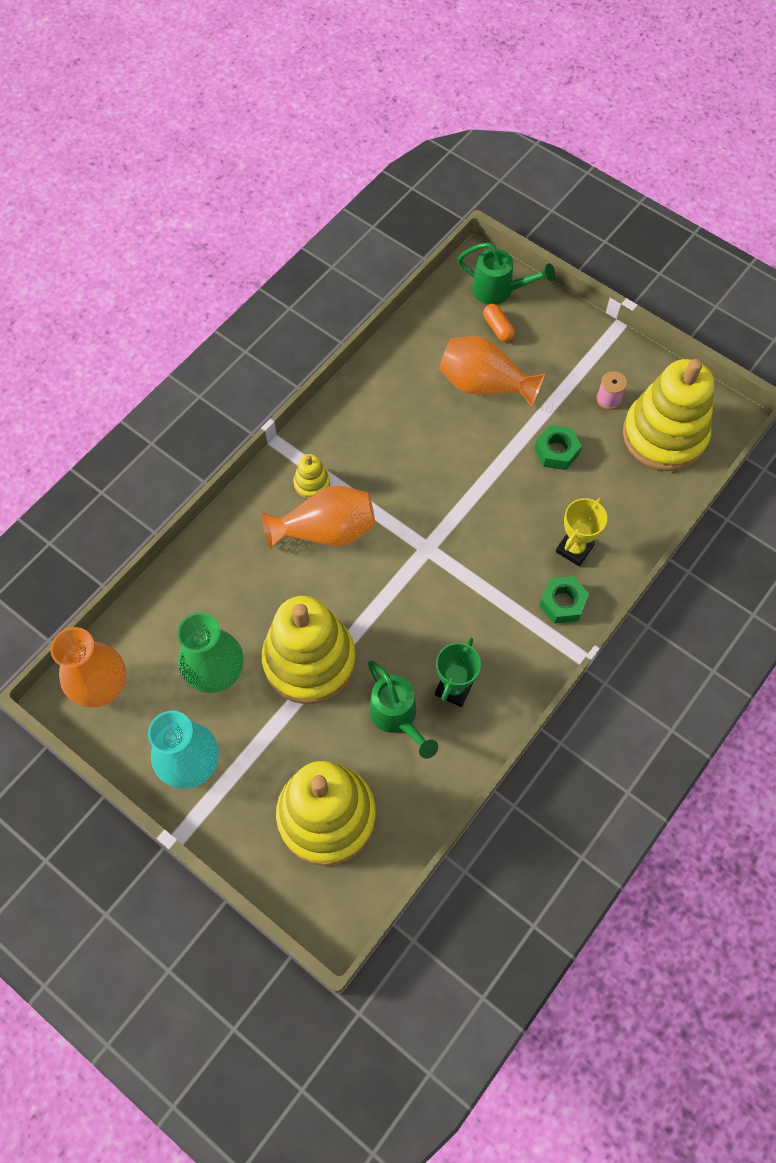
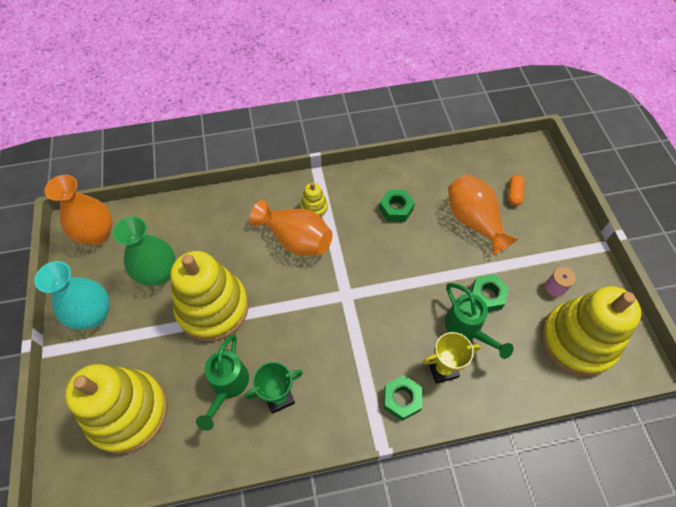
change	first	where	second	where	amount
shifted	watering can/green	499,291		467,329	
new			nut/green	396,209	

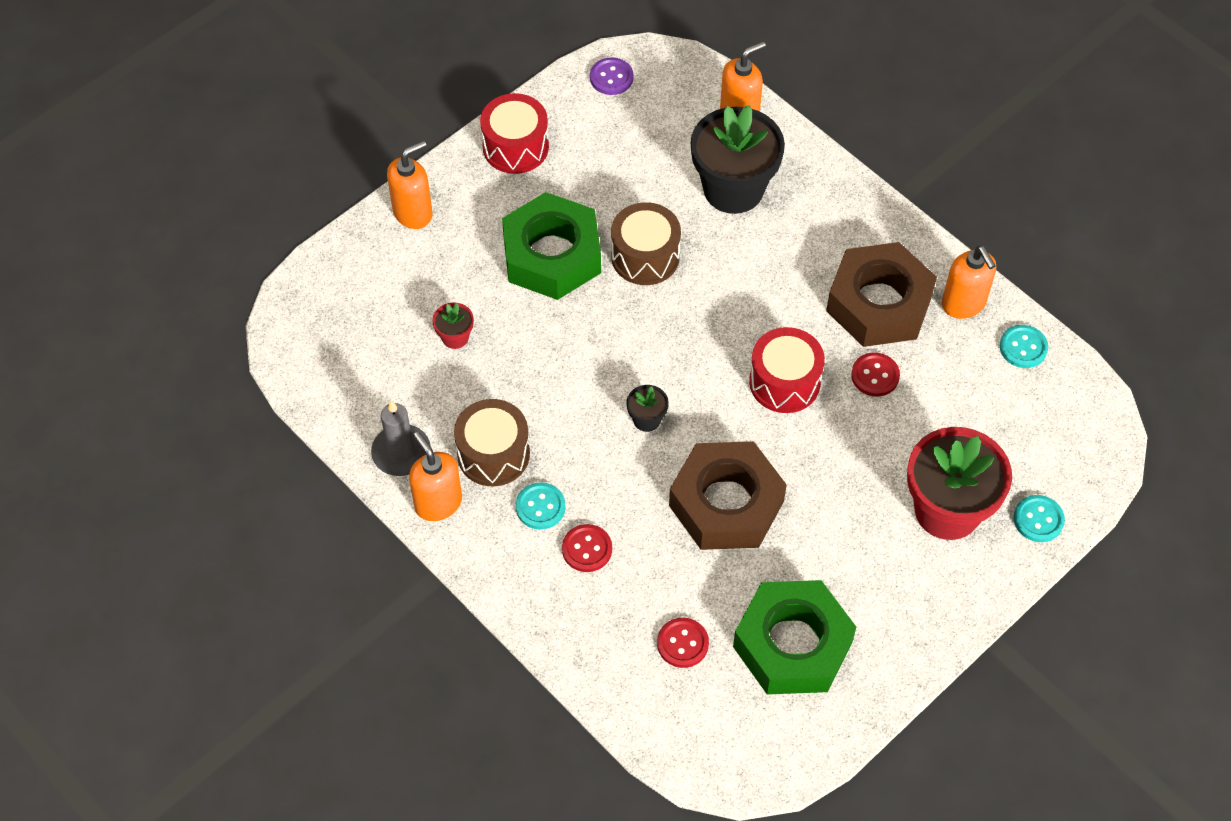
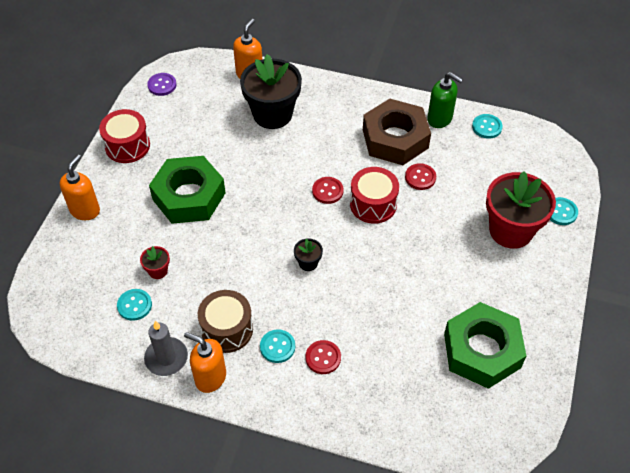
change	first	where	second	where	amount
gone	drum/brown	645,256			
repainted	soap dispenser/orange	963,304	soap dispenser/green	440,119	
gone	nut/brown	726,503			
shifted	button/red	682,643		327,191	
new			button/turquoise	134,305	

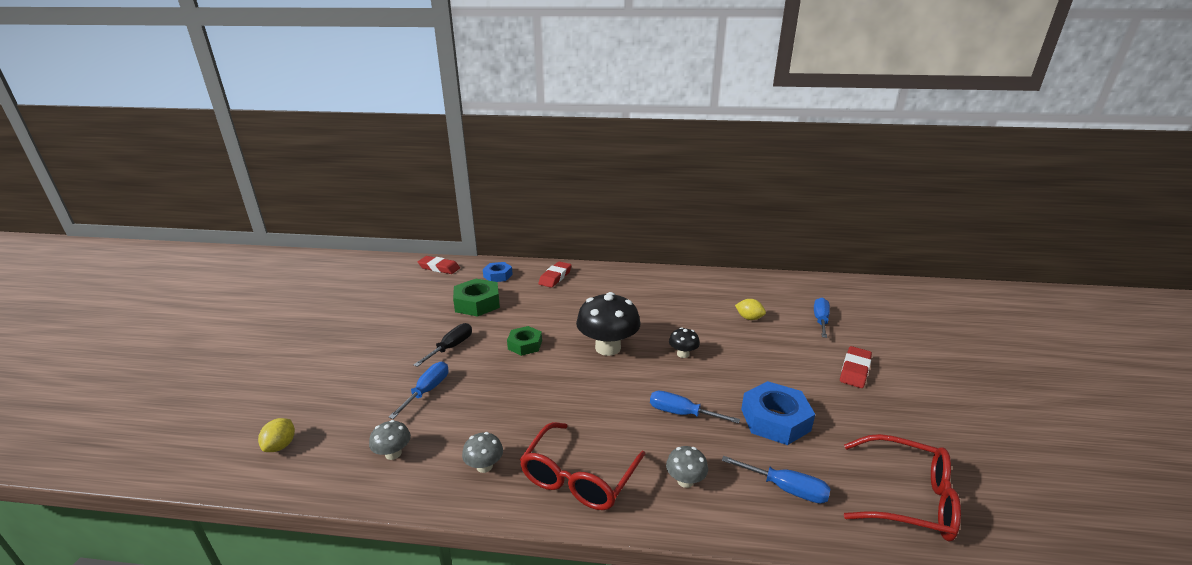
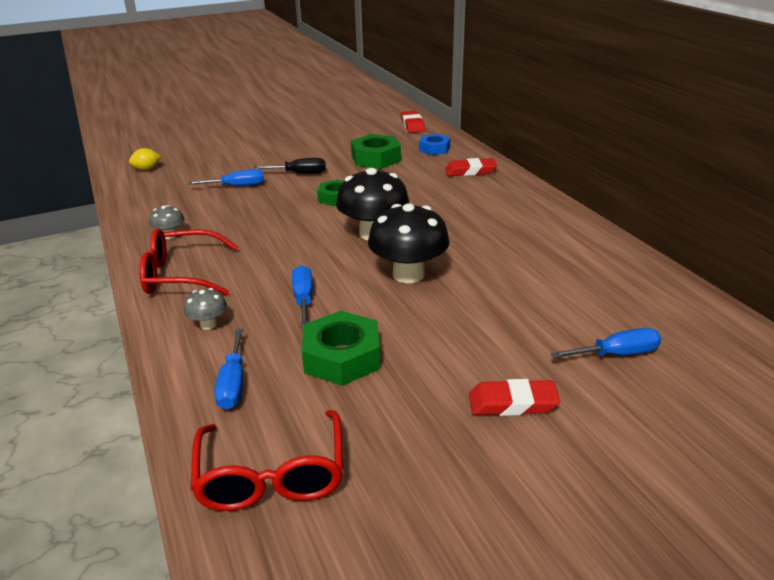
change	first	where	second	where	amount
gone	lemon/yellow	749,318			
scaled	mushroom/black	683,354		408,274	x2.10
repainted	nut/blue	775,420	nut/green	342,357	
gone	mushroom/grey	393,453			

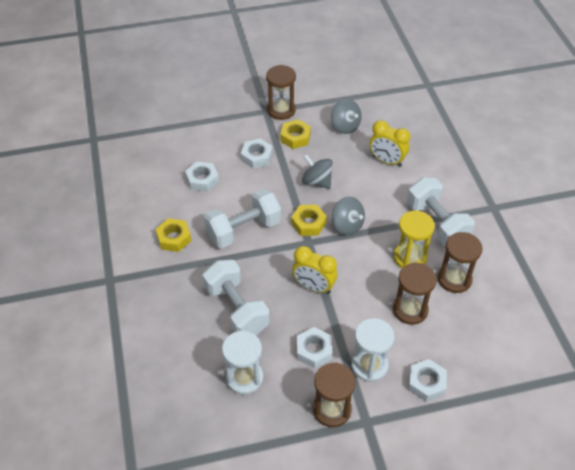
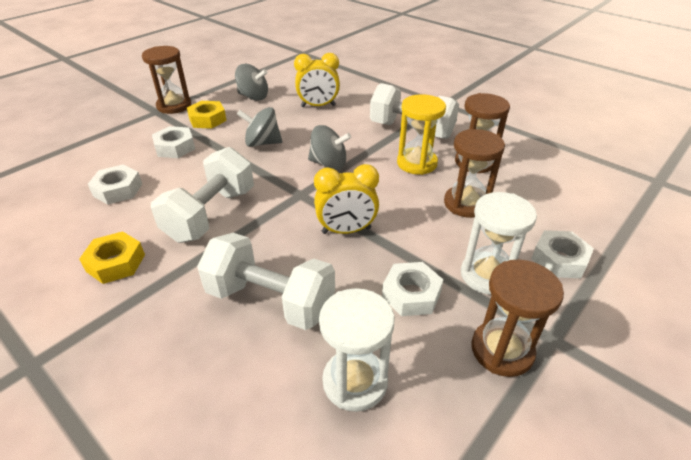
change	first	where	second	where	amount
gone	nut/yellow	308,223			

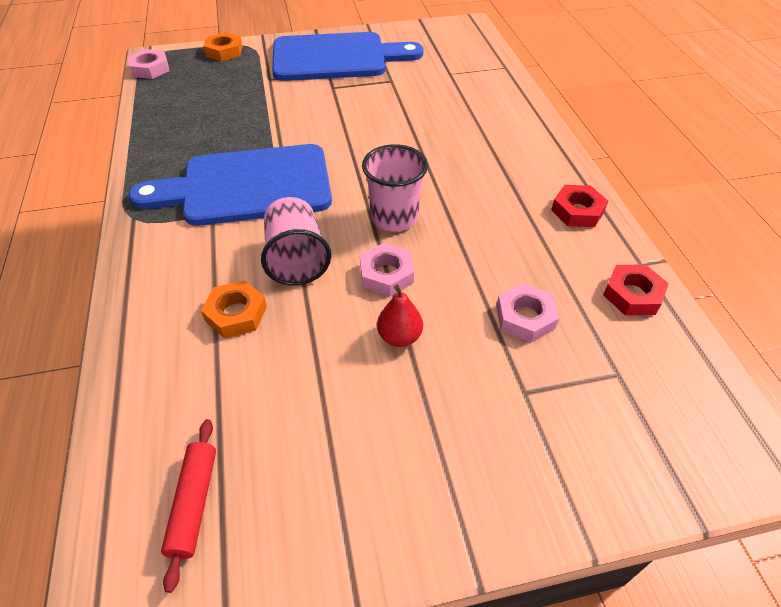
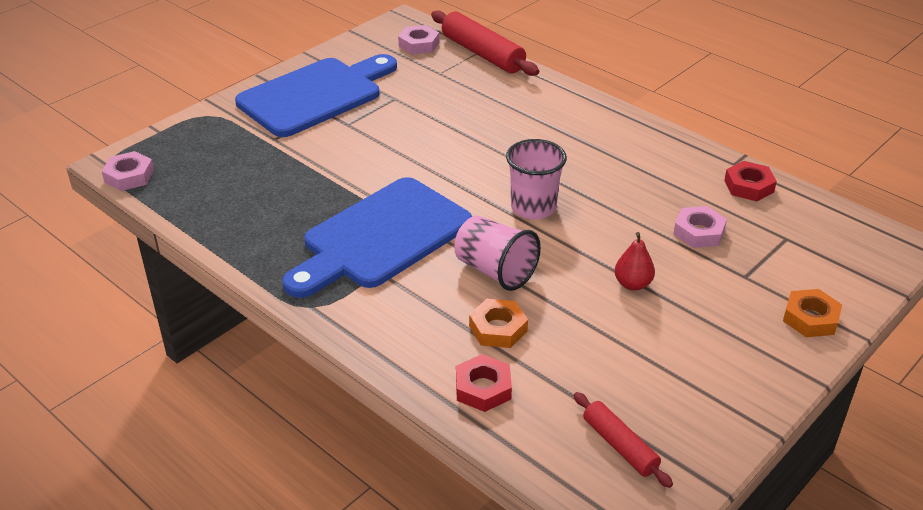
change	first	where	second	where	amount
shifted	nut/orange	224,51		810,318	
shifted	nut/red	577,211		483,388	
shifted	nut/pink	386,274		419,44	
new			rolling pin/red	482,54	

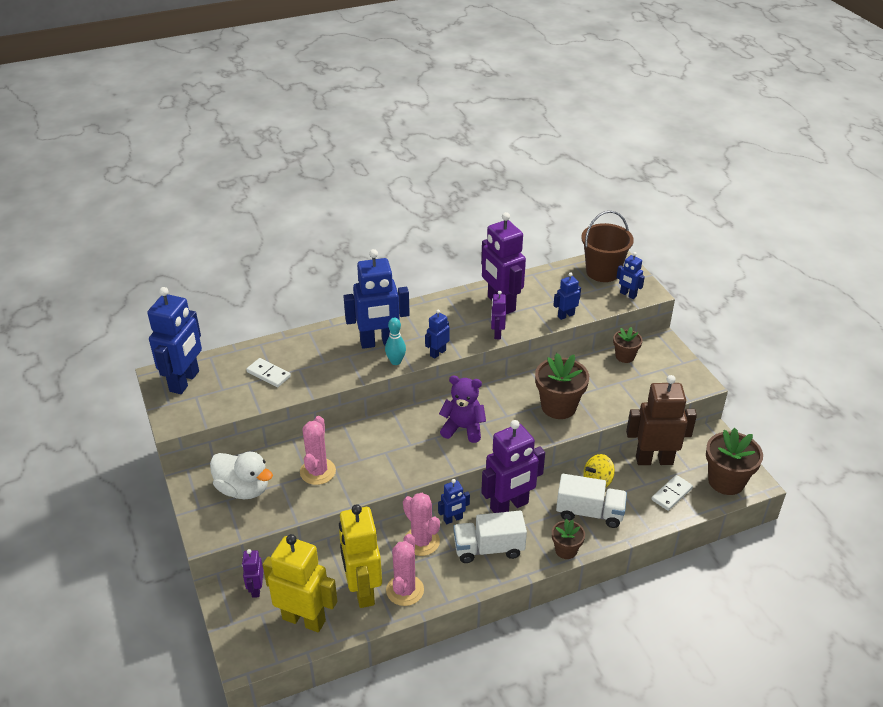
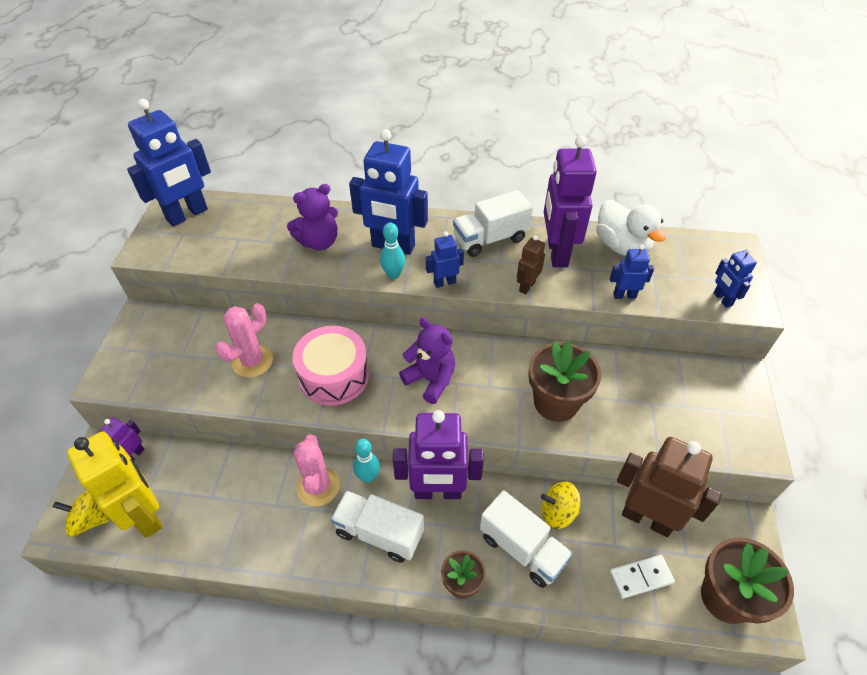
change	first	where	second	where	amount
gone	bucket/brown	603,272			
repainted	robot/purple	497,334	robot/brown	526,286	
gone	flower pot/brown	625,356			
gone	domino/white	268,374			
shifted	duck/white	243,489		622,246	
swapped	robot/blue	453,519	bowling pin/turquoise	368,476	
gone	robot/yellow	362,590			
gone	cactus/pink	405,590			
new			teddy bear/purple	319,242	
new			truck/white	490,239	
new			drum/pink	334,376	
new			spinning top/yellow	89,520	

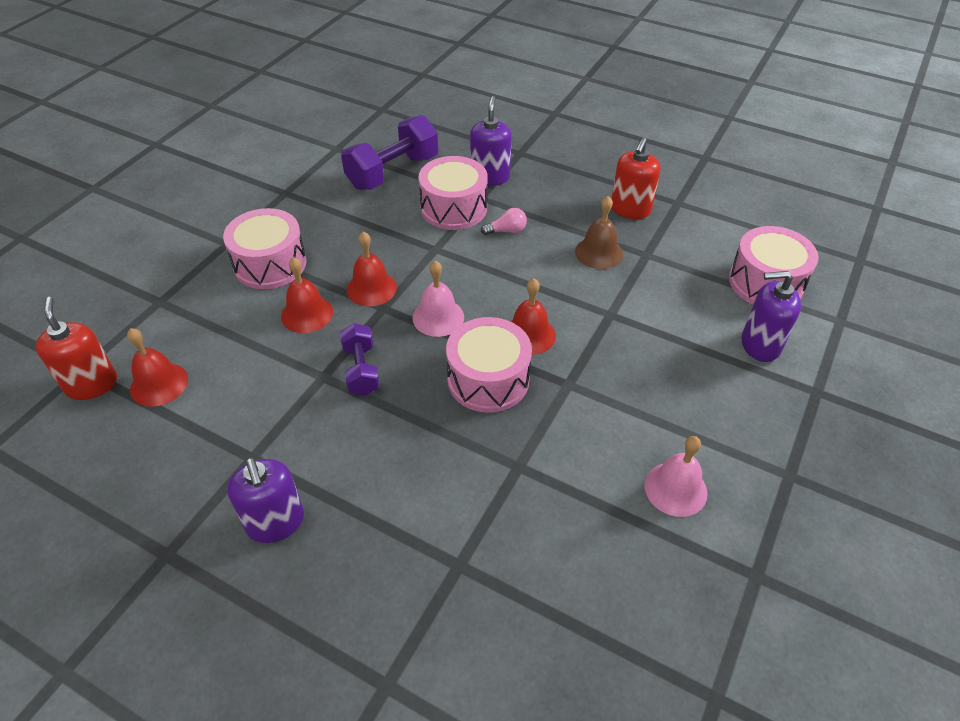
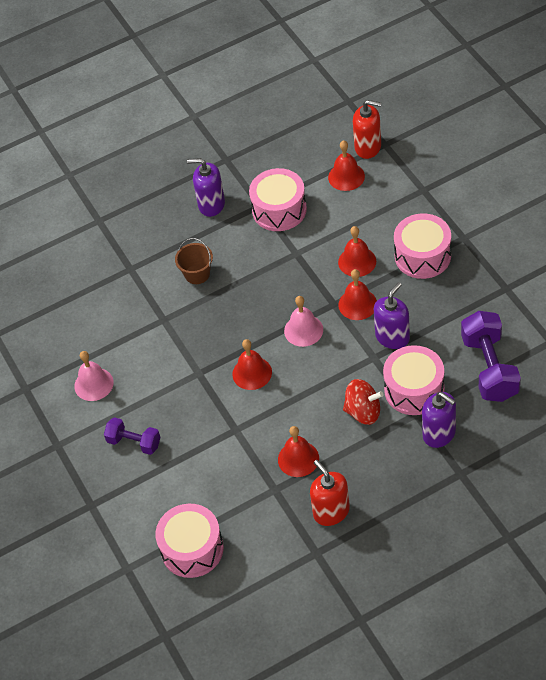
change	first	where	second	where	amount
repainted	bell/brown	598,252	bell/red	298,459	
swapped	light bulb/pink	507,231	spinning top/red	363,412	
shifted	soap dispenser/purple	760,345		392,337	
shifted	drum/pink	488,379		279,210	
shifted	dumbbell/purple	361,370		134,442	
new			bucket/brown	197,274	

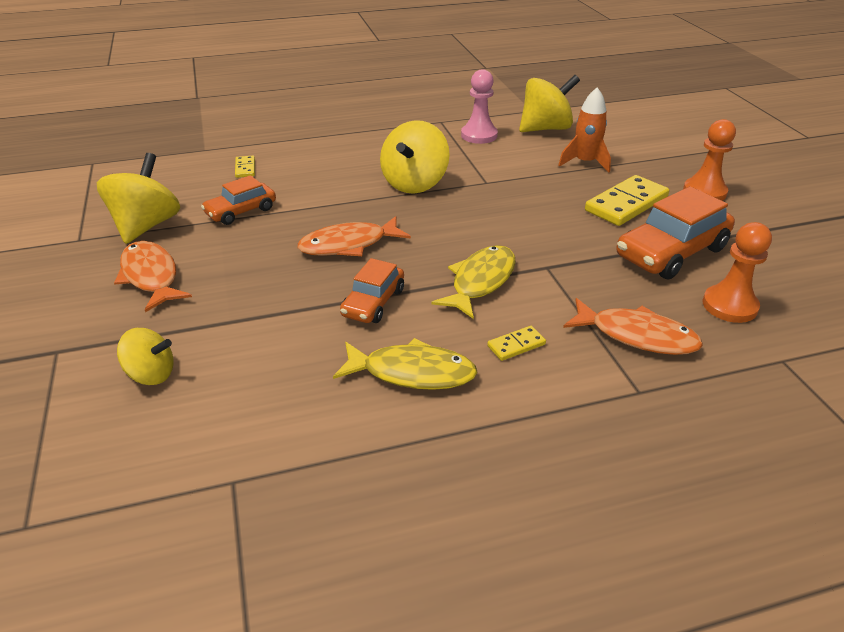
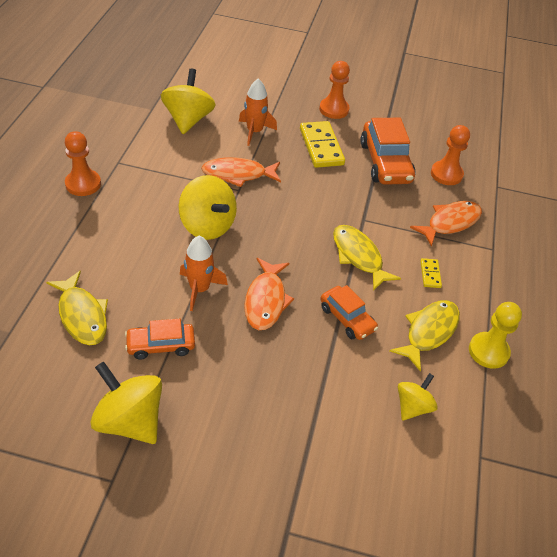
change	first	where	second	where	amount
gone	pawn/pink	479,135			
swapped	domino/yellow	245,168	fish/yellow	82,315	
rotated	car/orange	241,211		161,345	90 degrees clockwise
shifted	fish/orange	151,276		238,174	
shifted	spinning top/yellow	151,374		413,406	
new			pawn/orange	83,184	
new			rocket/orange	199,289	
new			pawn/yellow	488,351	

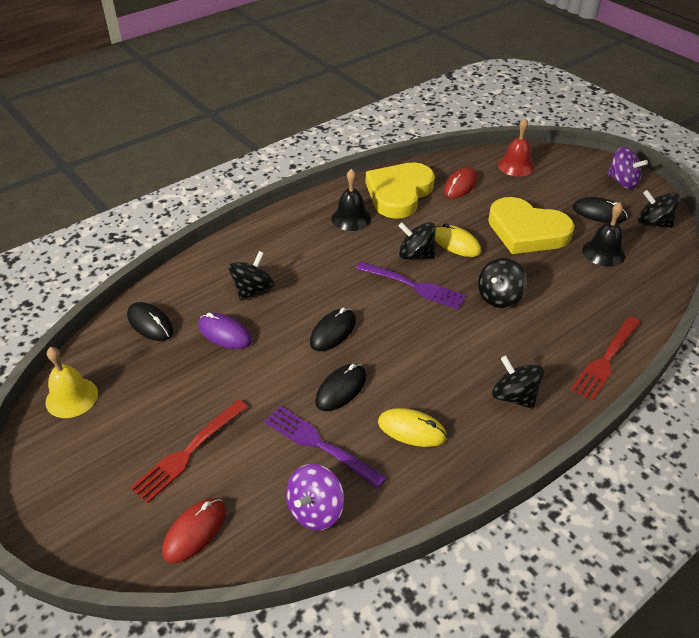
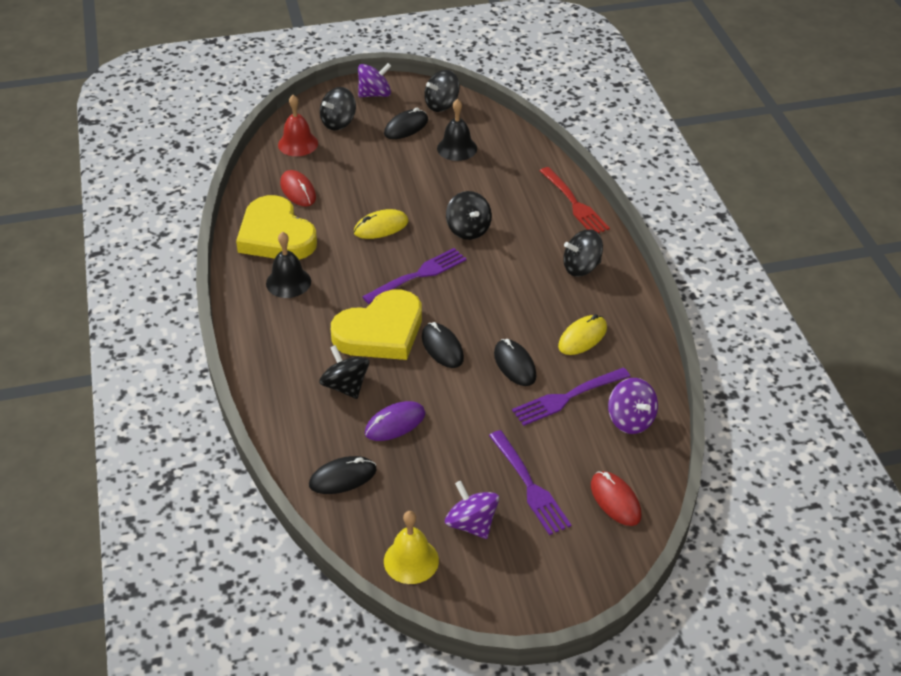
change	first	where	second	where	amount
shifted	heart/yellow	527,231		381,332	
shifted	spinning top/black	415,255		338,123	
repainted	fork/red	189,451	fork/purple	529,485	
new			spinning top/purple	471,524	

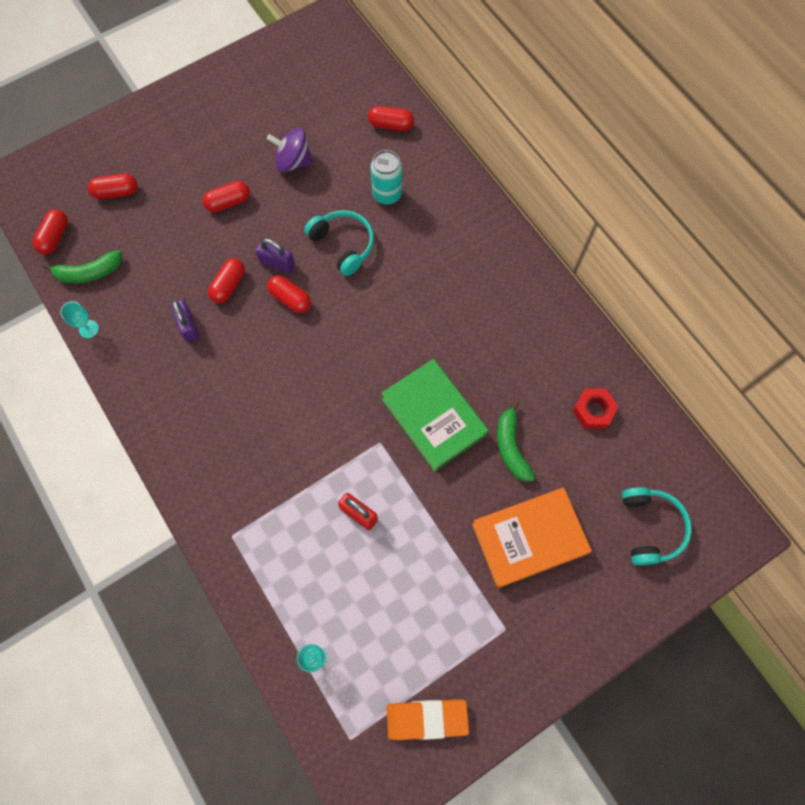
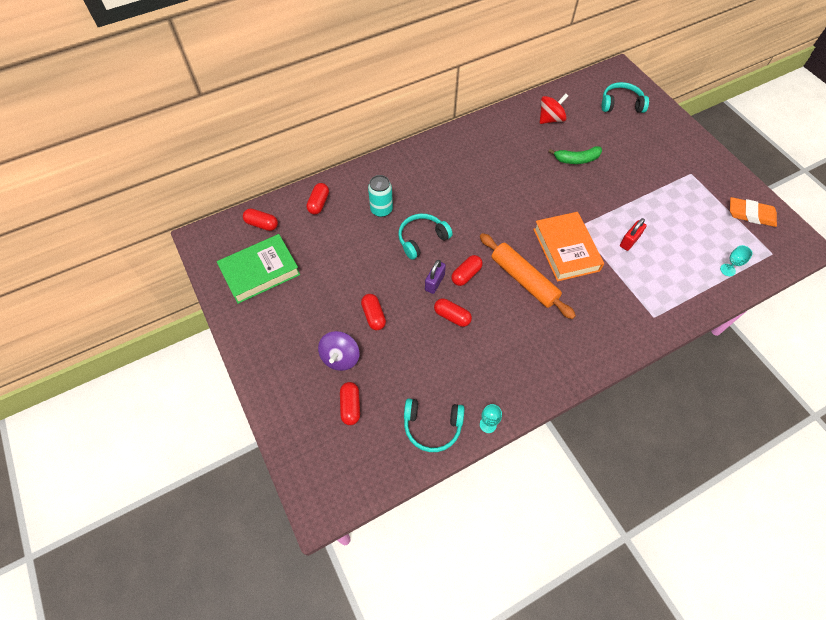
change	first	where	second	where	amount
shifted	spinning top/purple	293,162		340,357	
shifted	capsule/red	55,237		262,224	
swapped	banana/green	89,272	headphones/turquoise	432,427	
gone	padlock/purple	188,326			
shifted	book/green	433,417		260,272	
swapped	nut/red	593,410	spinning top/red	550,119	
shifted	book/orange	529,538		566,249	
rotated	eraser/orange	427,718		751,214	75 degrees counterclockwise
new			rolling pin/orange	523,280	

